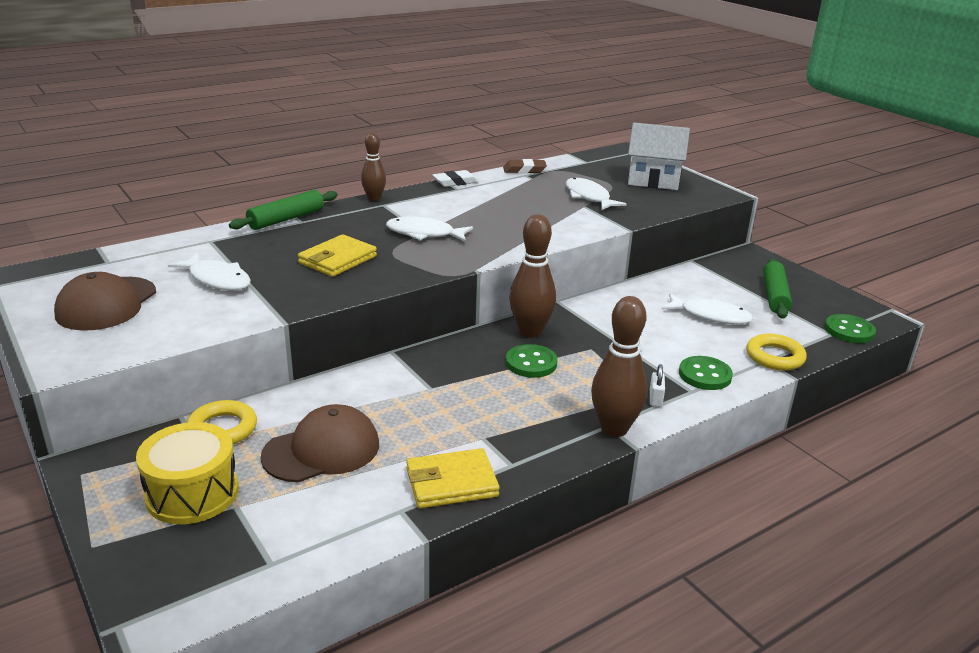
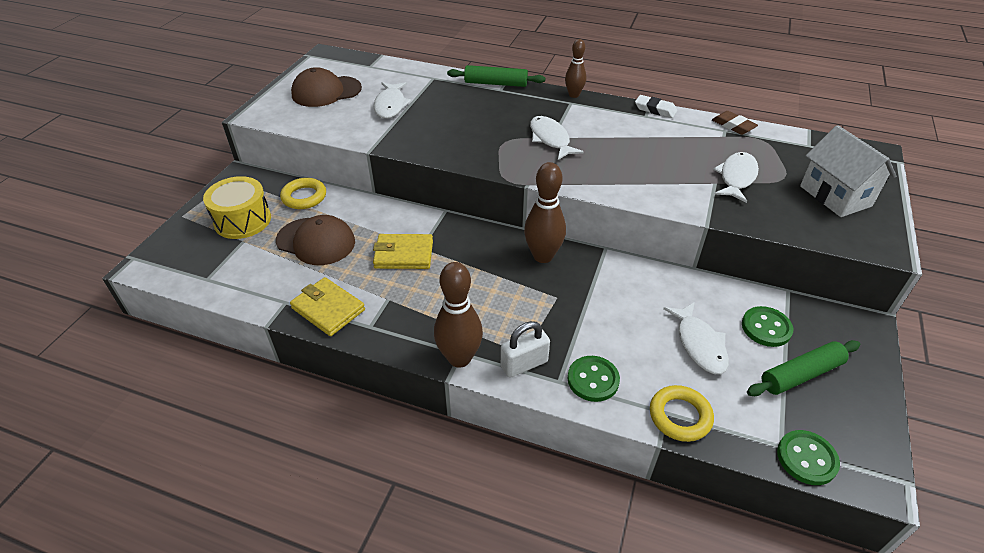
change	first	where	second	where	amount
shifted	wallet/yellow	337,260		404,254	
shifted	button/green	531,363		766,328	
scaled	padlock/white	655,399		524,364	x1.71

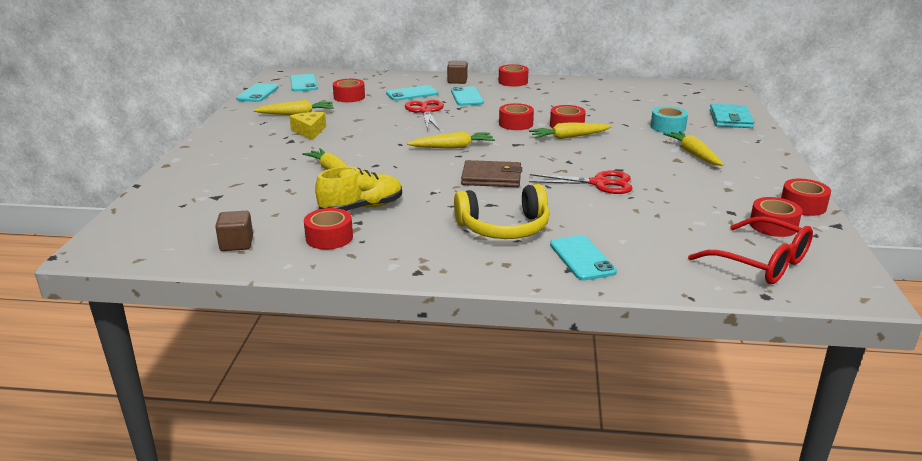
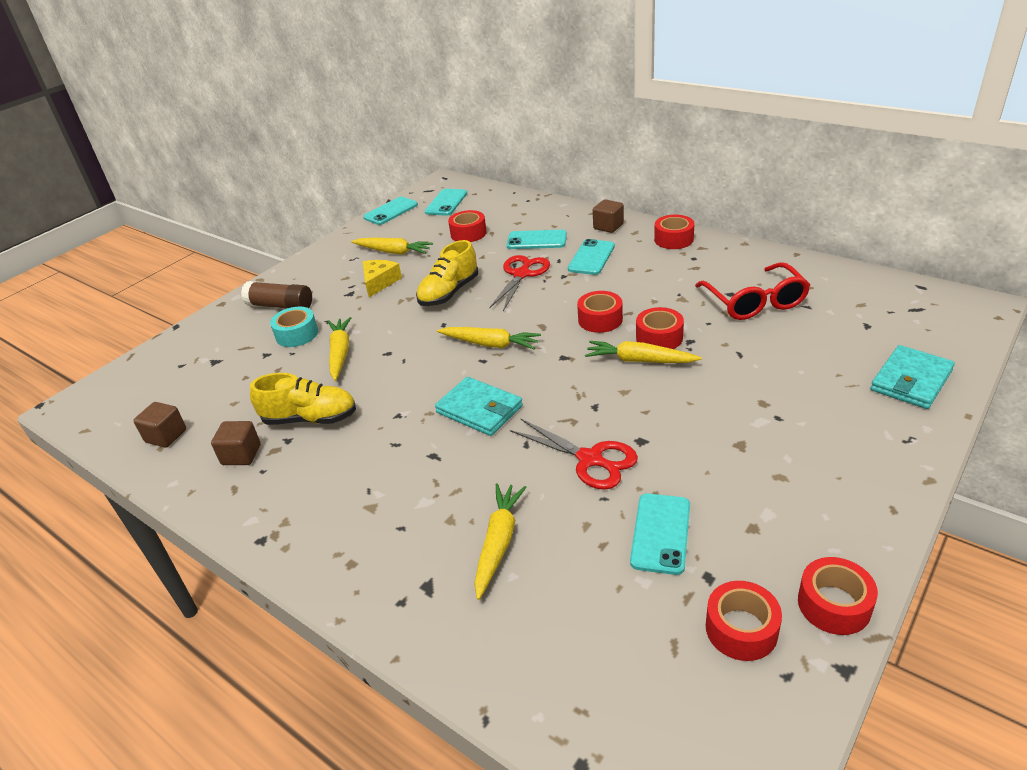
change	first	where	second	where	amount
shifted	tape/turquoise	668,127		297,334	
shifted	carrot/yellow	693,154		498,543	
repainted	wallet/brown	491,177	wallet/turquoise	479,409	
gone	headphones/yellow	504,228			
swapped	tape/red	329,237	cube/brown	241,455	
shifted	glasses/red	760,263		754,302	
shifted	phone/turquoise	582,258		661,533	
new			shoe/yellow	449,293	
new			glue stick/brown	280,306	

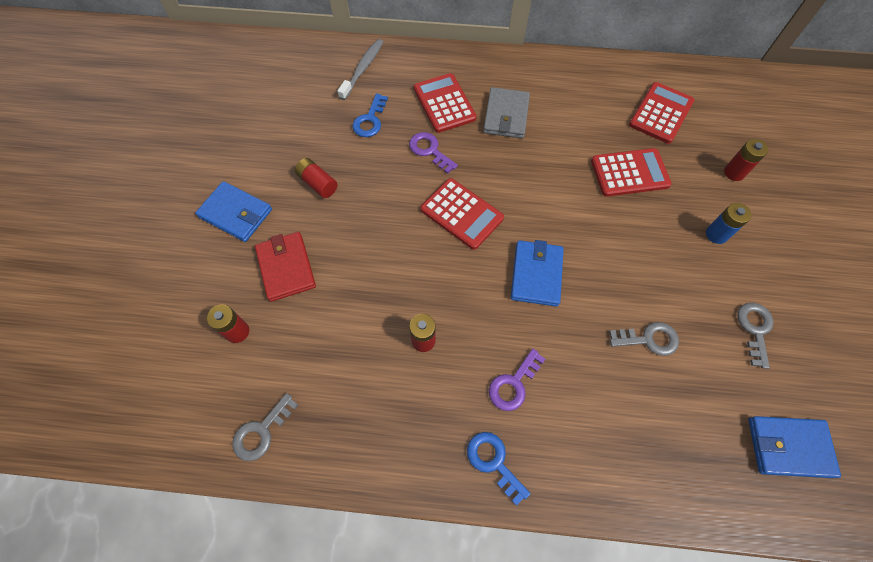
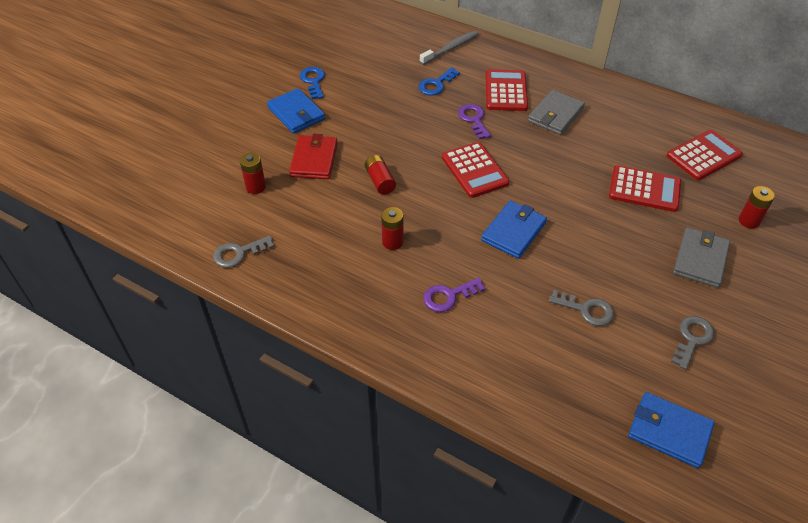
change	first	where	second	where	amount
shifted	battery/red	318,183		380,181	
swapped	battery/blue	716,234	wallet/grey	700,259	
shifted	key/blue	493,461		313,81	

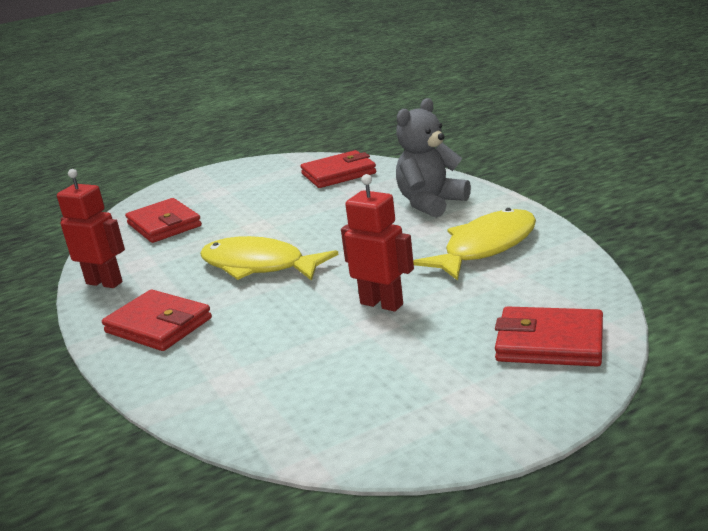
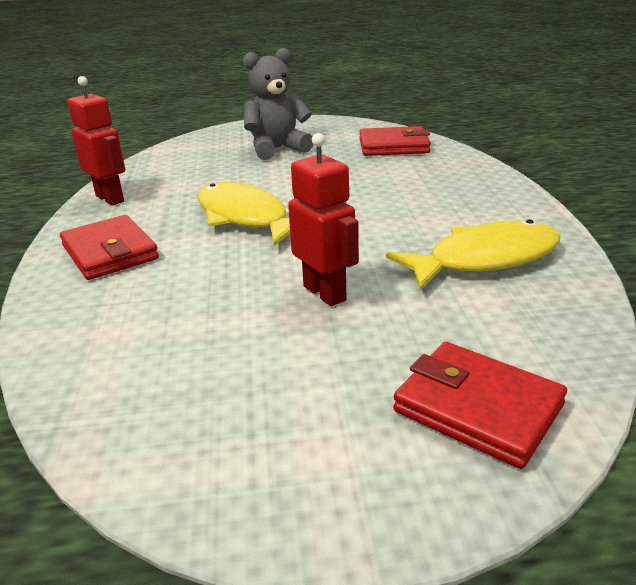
change	first	where	second	where	amount
shifted	teddy bear/grey	431,203		277,149	
gone	wallet/red	164,225			

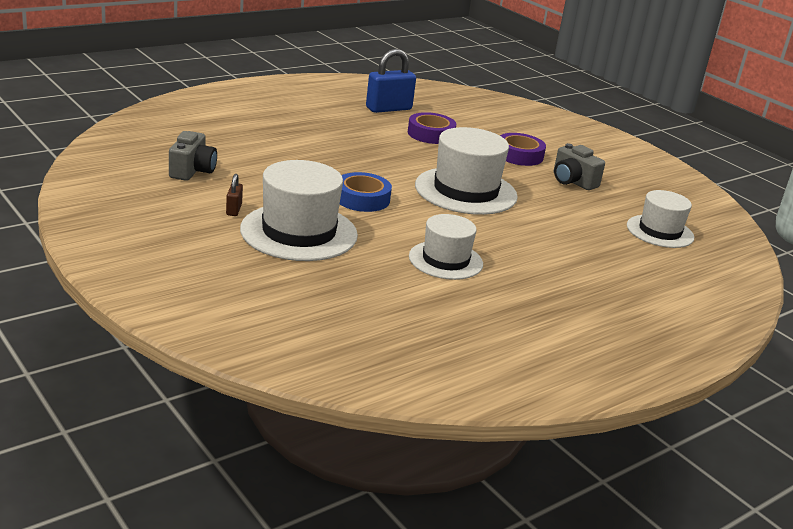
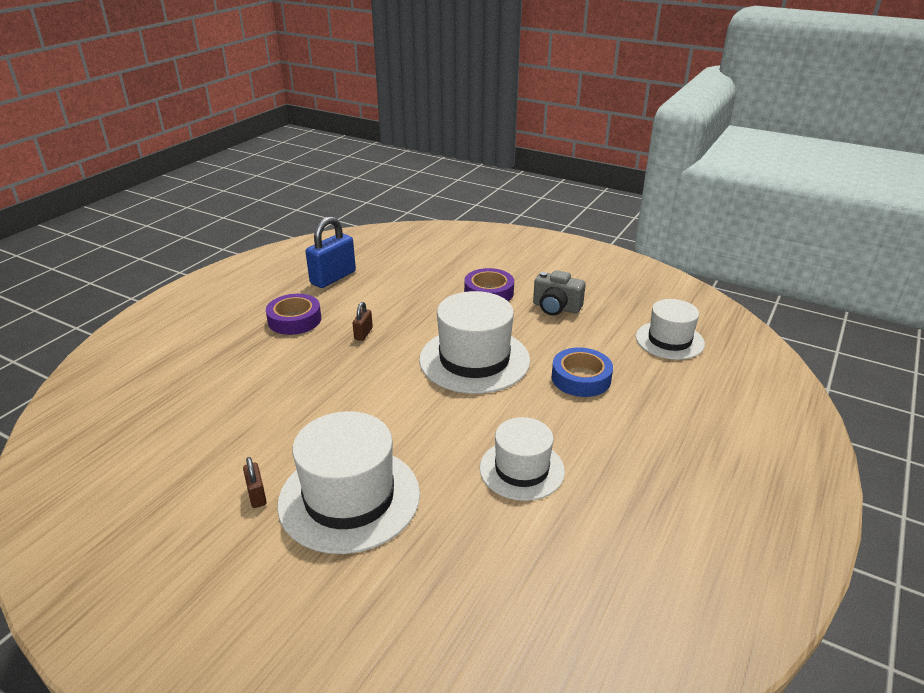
change	first	where	second	where	amount
shifted	tape/purple	431,134		294,320	
gone	camera/grey	192,171			
shifted	tape/blue	362,199		581,378	
new			padlock/brown	363,334	

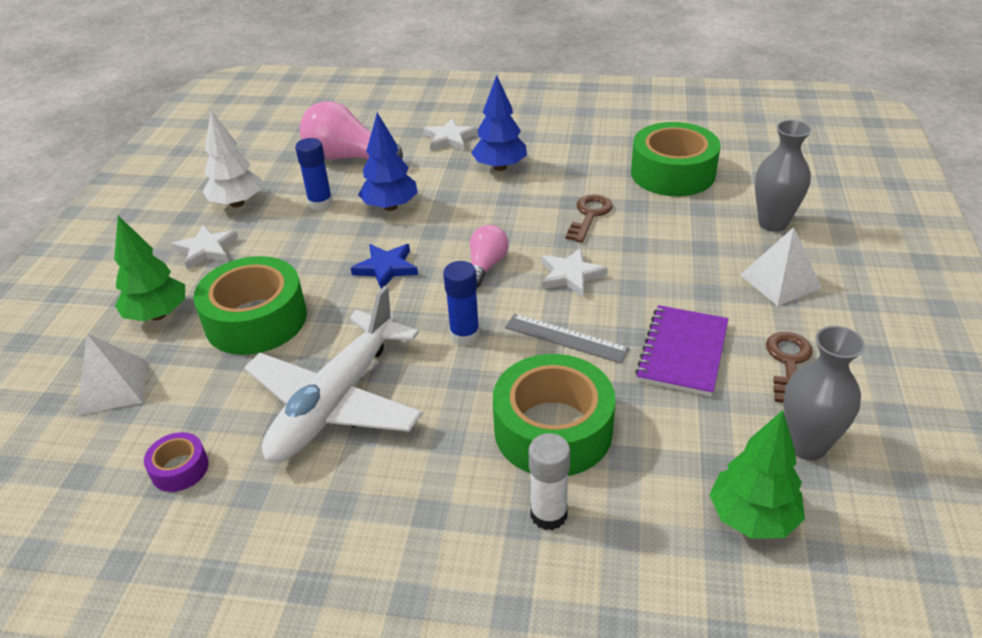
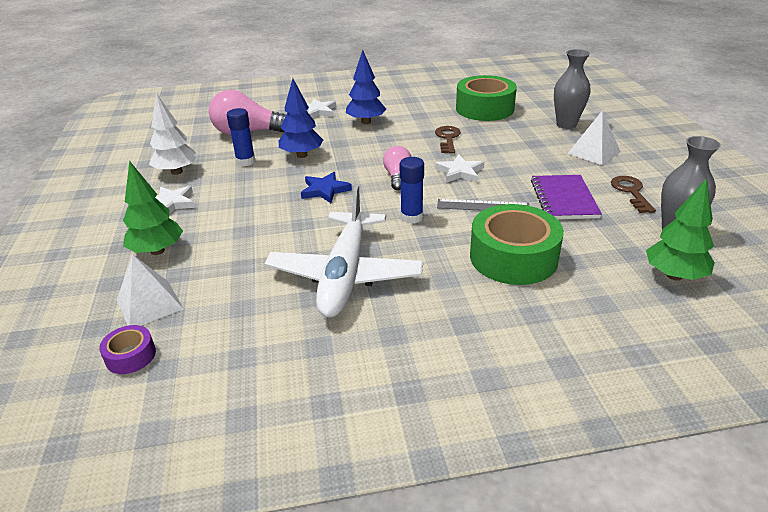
change	first	where	second	where	amount
gone	tape/green	256,320			
shifted	tape/purple	179,469		130,356	
gone	glue stick/white	548,514			

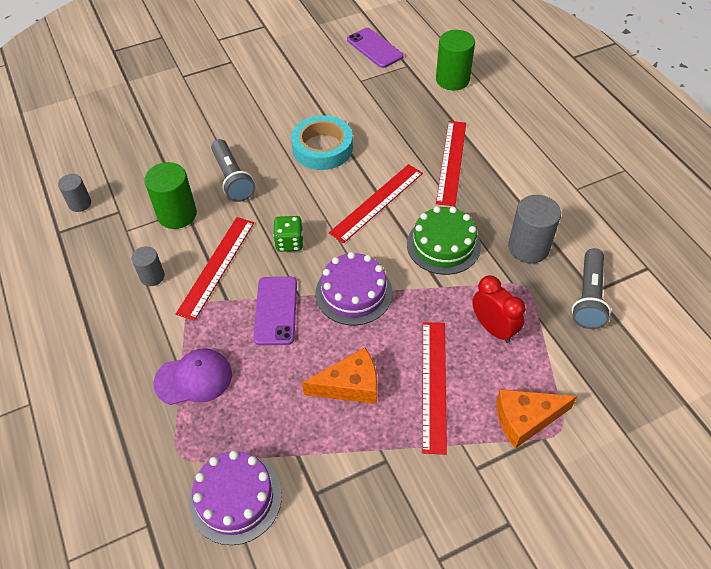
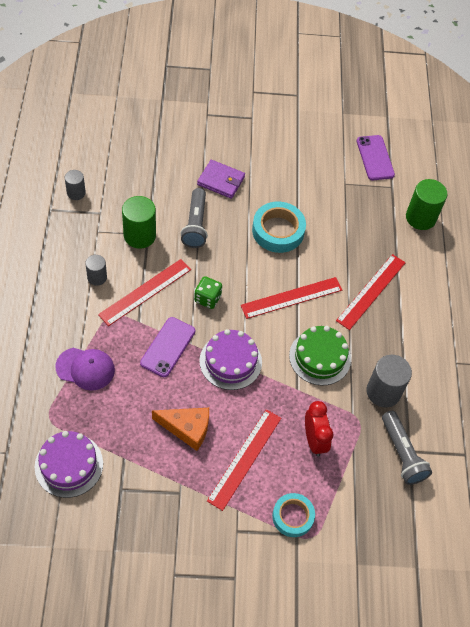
change	first	where	second	where	amount
rotated	flashlight/grey	588,297		402,453	60 degrees counterclockwise
swapped	cheese/orange	525,419	tape/turquoise	293,516	
new			wallet/purple	221,181	

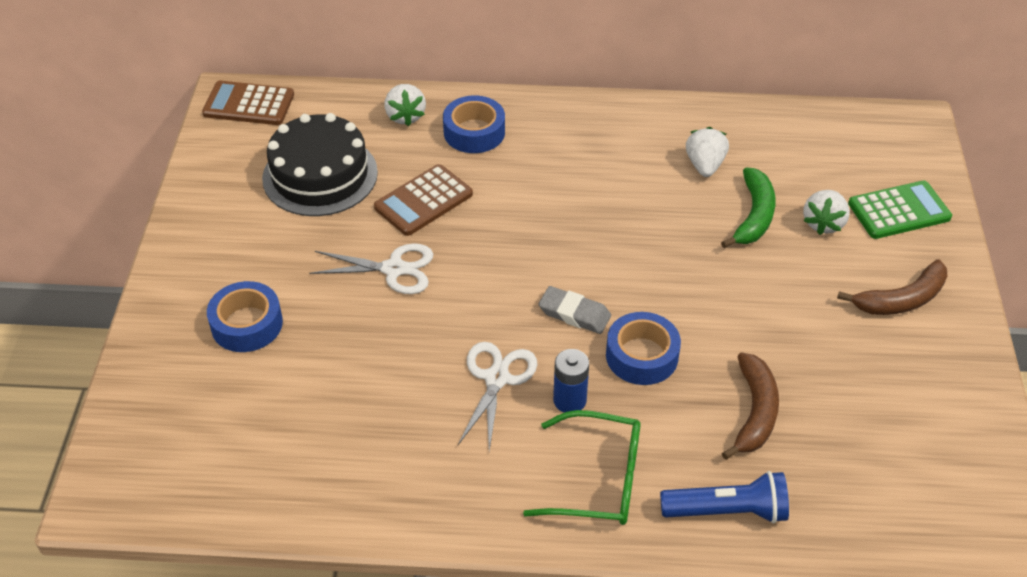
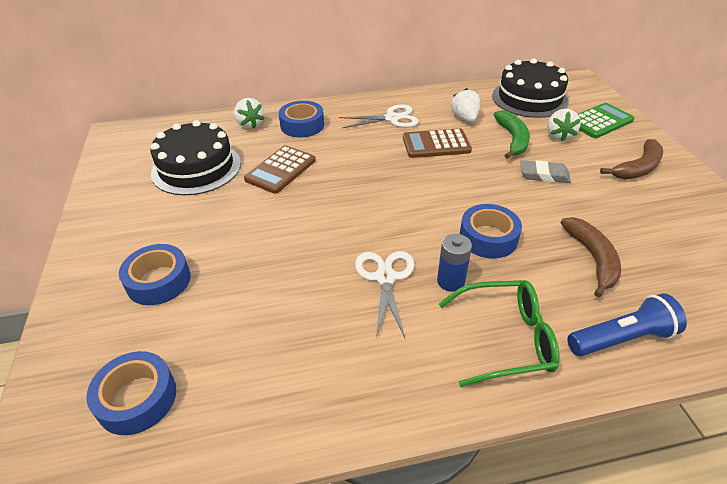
change	first	where	second	where	amount
shifted	calculator/brown	249,104		436,144	
shifted	scissors/white	394,269		392,118	
shifted	eraser/grey	574,314		544,175	
new			cake/black	529,98	
new			tape/blue	137,398	

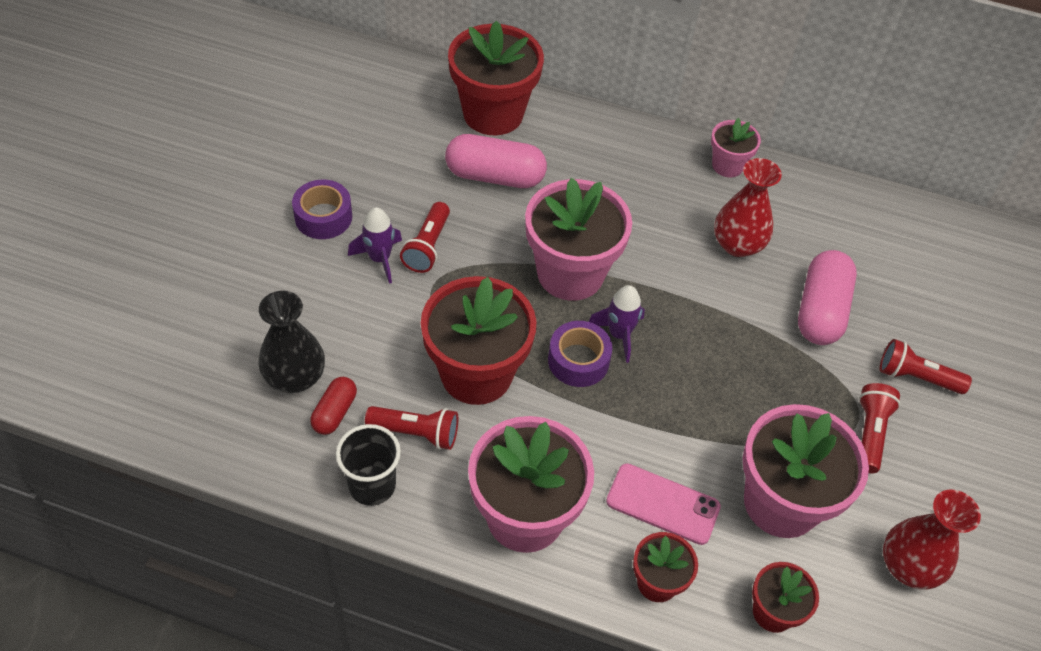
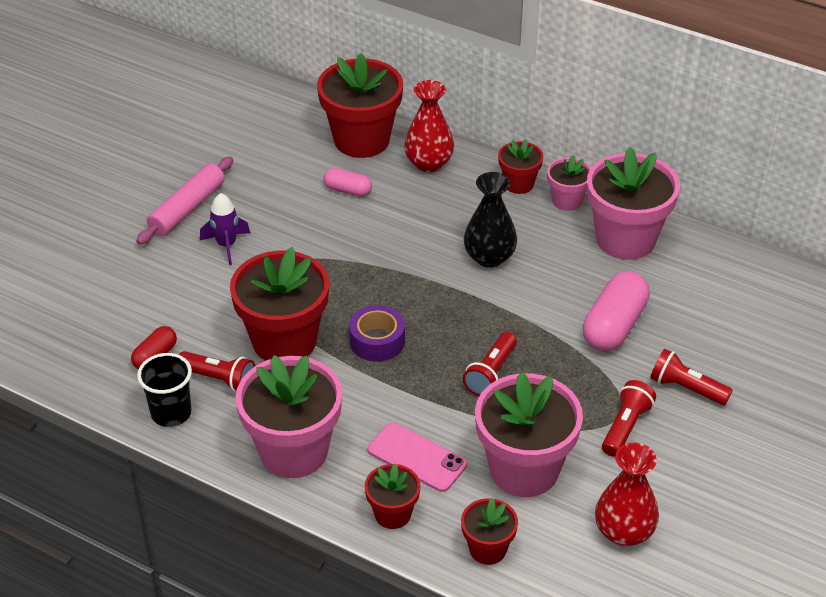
change	first	where	second	where	amount
scaled	capsule/pink	495,176		348,190	x0.55
shifted	vase/red	737,244		429,163	
shifted	flower pot/pink	570,273		625,239	
swapped	tape/purple	323,217	rolling pin/pink	187,208	
shifted	flashlight/red	427,246		491,373	
gone	rocket/purple	619,334			
shifted	vase/black	295,377		489,257	
new			flower pot/red	519,184	

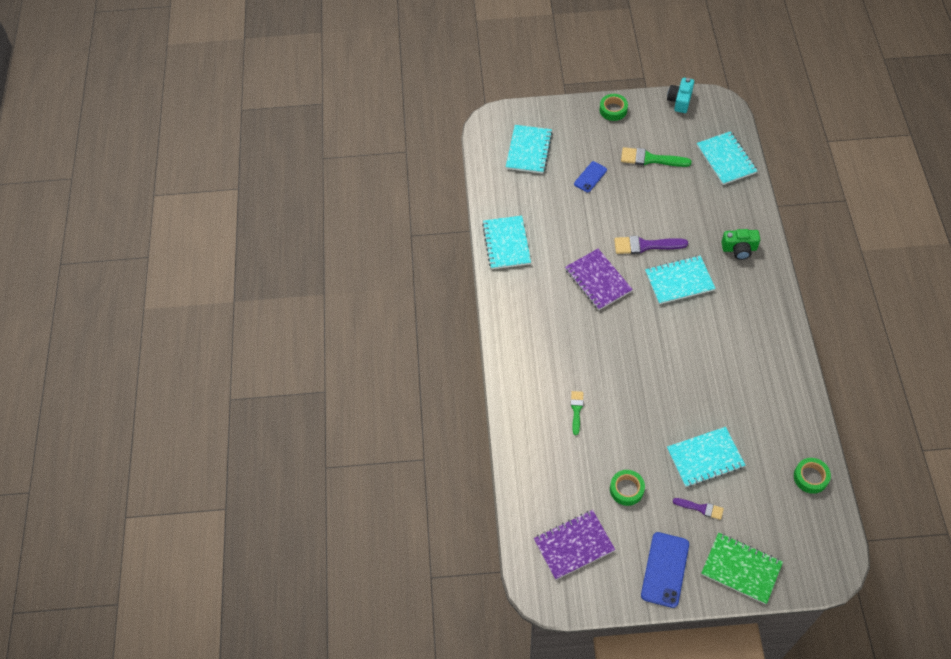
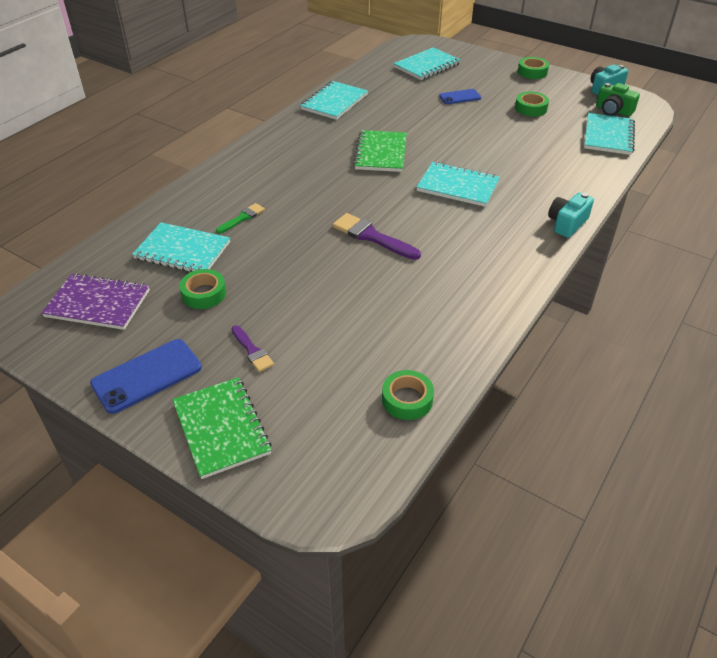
change	first	where	second	where	amount
swapped	brush/green	650,159	tape/green	531,108	
shifted	camera/green	739,249		613,111	
shifted	brush/purple	645,245		372,237	
repainted	notebook/purple	598,280	notebook/green	381,153	
shifted	notebook/turquoise	705,458		182,250	
new			camera/turquoise	567,223	

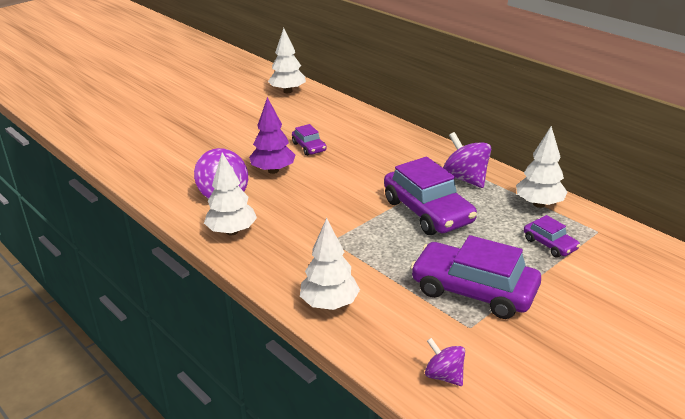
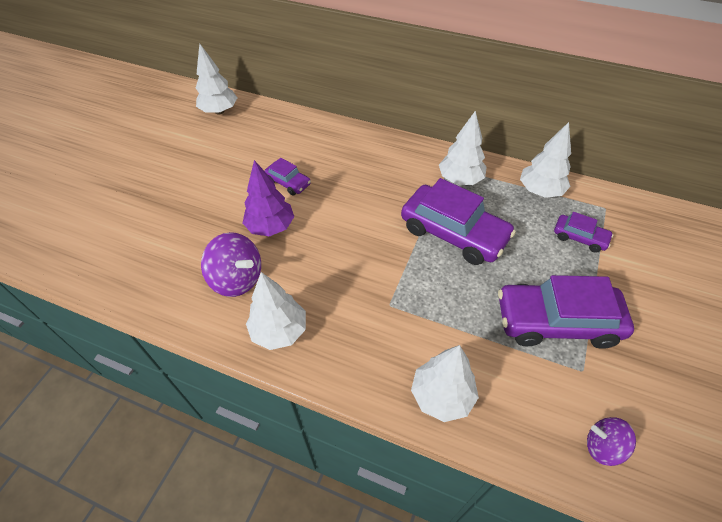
change	first	where	second	where	amount
swapped	spinning top/purple	465,179	tree/white	460,179	

